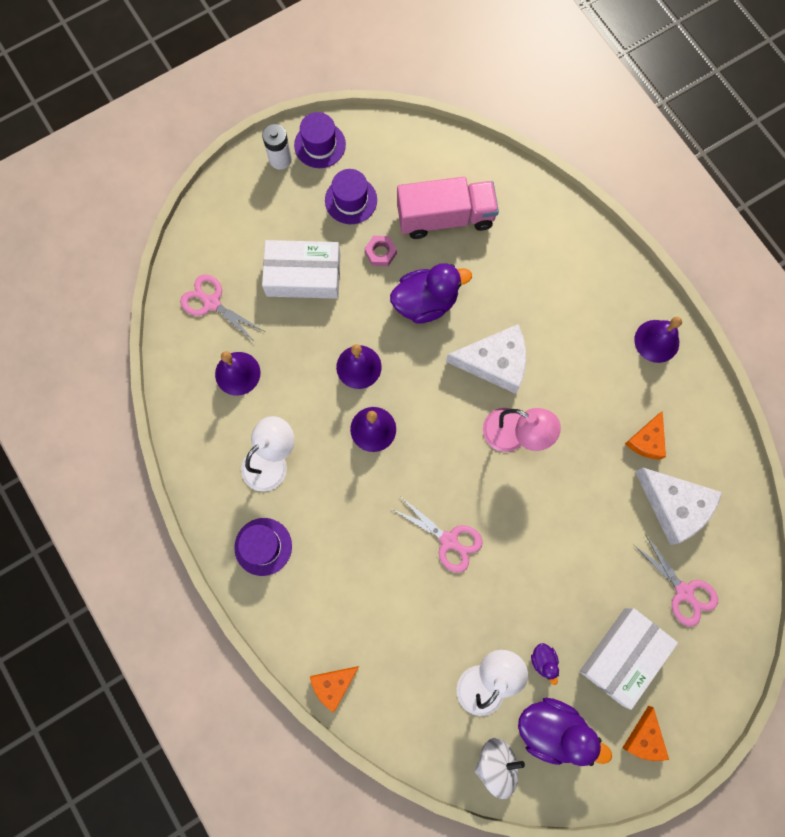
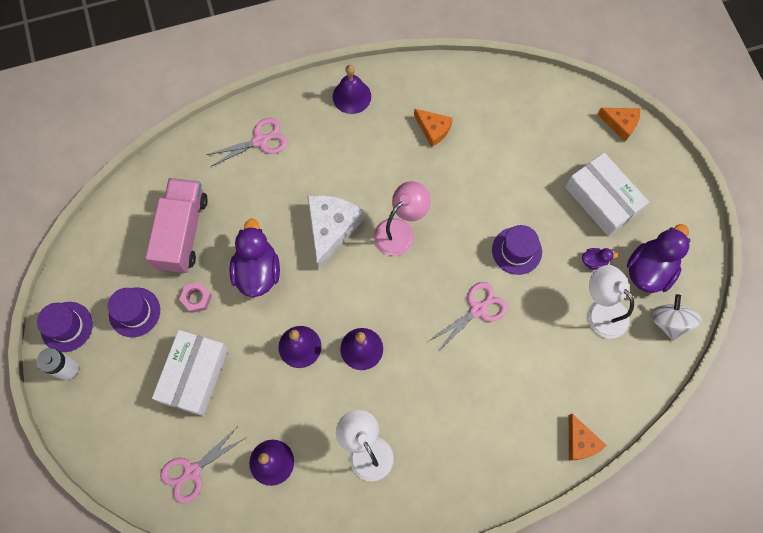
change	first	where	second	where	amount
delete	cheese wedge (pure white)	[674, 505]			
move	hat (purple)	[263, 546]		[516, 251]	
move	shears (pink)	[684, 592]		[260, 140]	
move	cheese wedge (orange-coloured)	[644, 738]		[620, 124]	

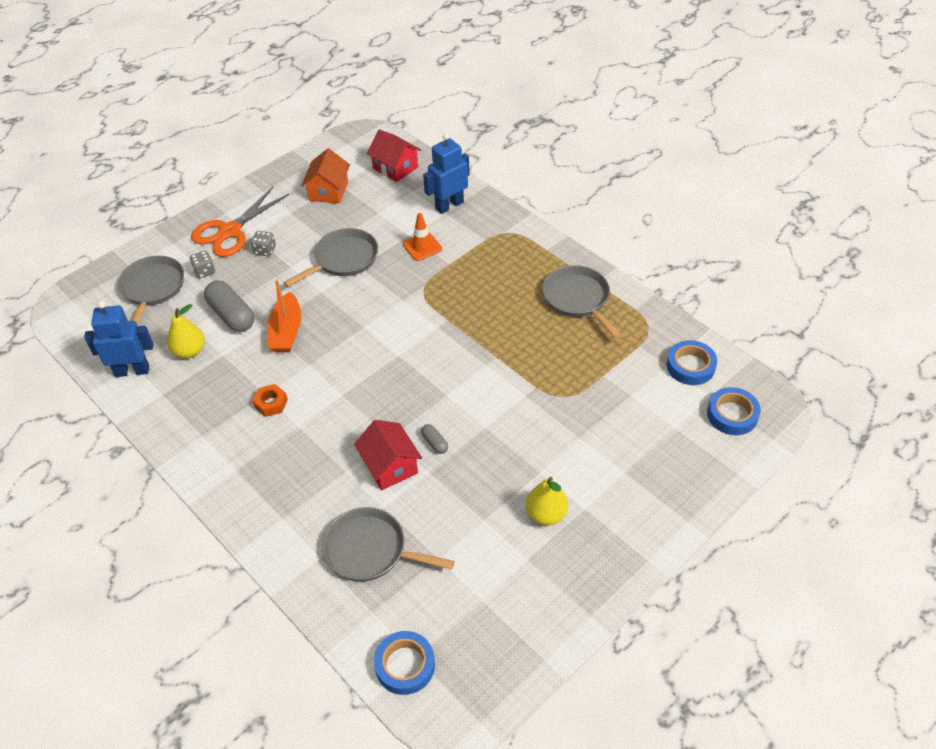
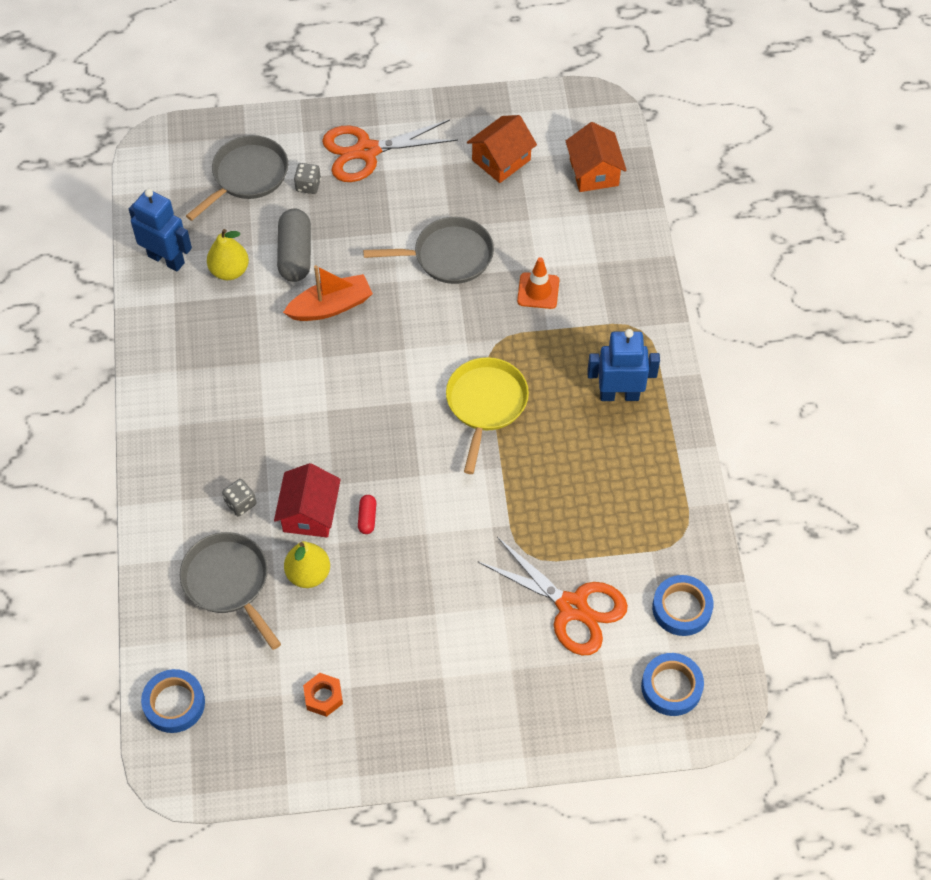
change	first	where	second	where	amount
recolor	house (crimson)	[395, 168]	house (orange-coloured)	[594, 172]	
move	robot (cobalt)	[449, 205]		[619, 394]	
move	dice (ash-grey)	[265, 250]		[240, 503]	
delete	skillet (ash-grey)	[578, 299]			
rotate	sailboat (orange-coloured)	[286, 331]		[330, 306]	150 degrees counterclockwise
move	nut (orange-coloured)	[271, 403]		[323, 697]	
recolor	pill shape (ash-grey)	[435, 443]	pill shape (crimson)	[367, 518]	
move	toy pear (yellow)	[546, 514]		[308, 574]	
insert			skillet (yellow)	[486, 404]	
insert			shears (orange-coloured)	[572, 607]	

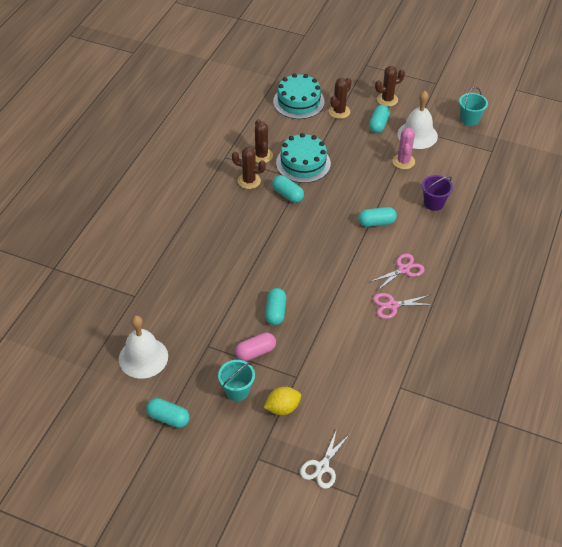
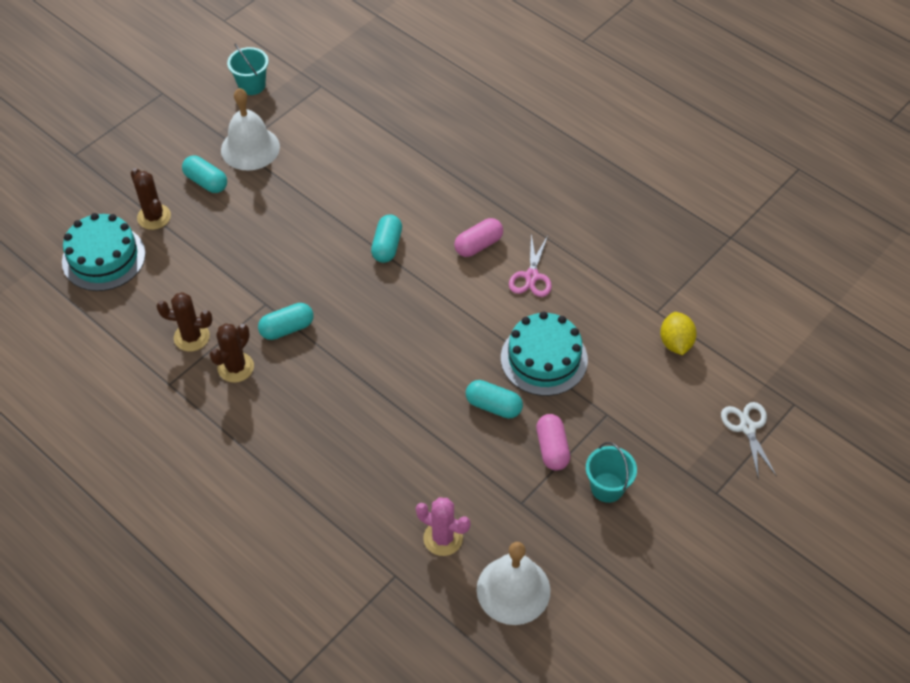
change	first	where	second	where	amount
delete	cactus (dark brown)	[387, 99]			
move	cactus (pink)	[403, 161]		[443, 538]	
move	layer cake (turquoise)	[303, 163]		[544, 359]	
delete	bucket (purple)	[434, 203]			
replace	shears (pink)	[403, 269]	pill shape (pink)	[478, 245]	
move	citrus fruit (yellow)	[282, 408]		[675, 343]	
delete	pill shape (turquoise)	[168, 418]			
rotate	shears (pure white)	[322, 467]		[747, 427]	150 degrees counterclockwise

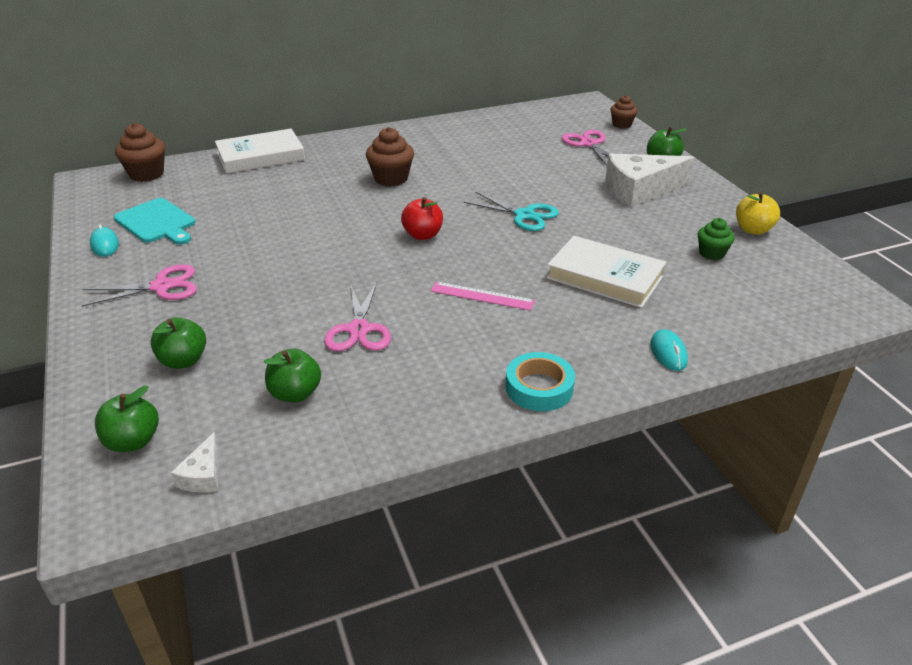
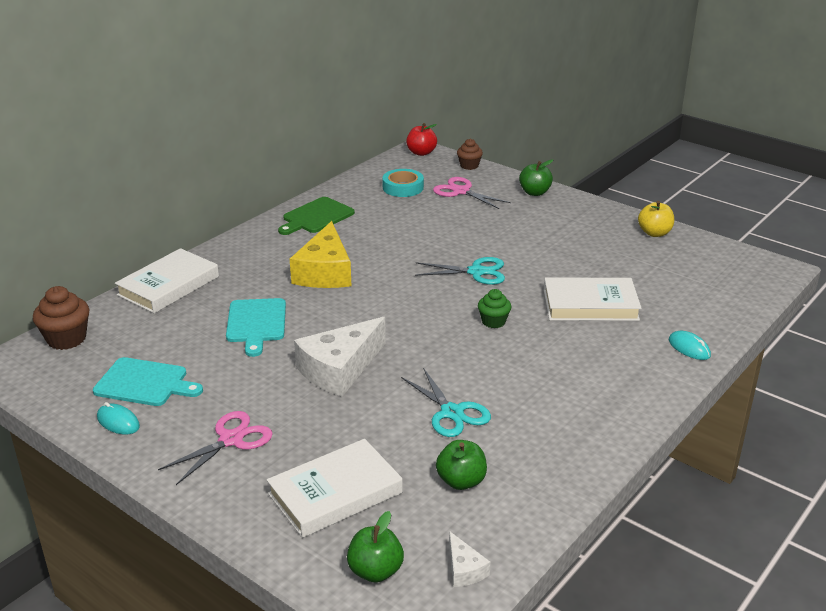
change	first	where	second	where	amount
replace	cupcake (dark brown)	[391, 179]	cheese wedge (yellow)	[325, 272]	
move	cheese wedge (pure white)	[640, 190]		[340, 369]	
move	apple fruit (crimson)	[423, 235]		[421, 153]	
move	cupcake (emerald)	[711, 253]		[493, 322]	
recolor	shears (pink)	[359, 329]	shears (turquoise)	[451, 413]	
delete	ruler (pink)	[482, 296]			
replace	apple fruit (emerald)	[183, 360]	book (pure white)	[335, 493]	
move	roll of tape (turquoise)	[539, 388]		[403, 187]	
insert			chopping board (emerald)	[316, 217]	
insert			chopping board (turquoise)	[256, 323]	

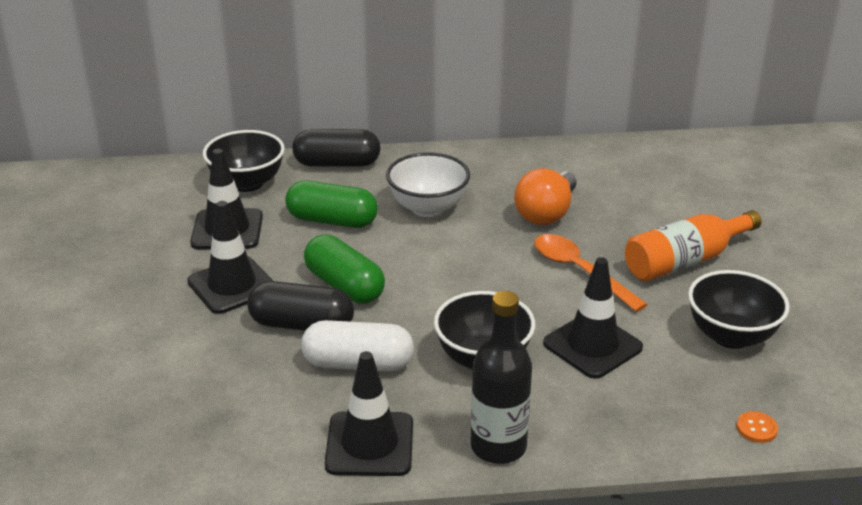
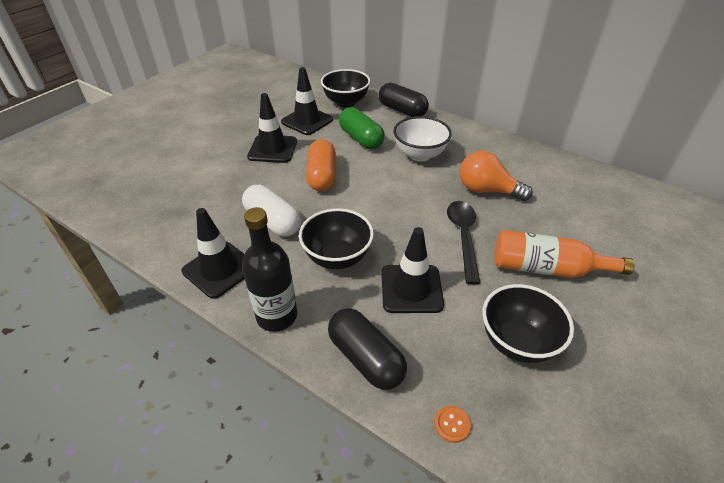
change	first	where	second	where	amount
rotate	lightbulb (orange-coloured)	[546, 213]		[487, 190]	45 degrees clockwise
recolor	pill shape (emerald)	[344, 285]	pill shape (orange-coloured)	[322, 176]	
recolor	tablespoon (orange-coloured)	[580, 271]	tablespoon (ebony)	[463, 237]	
move	pill shape (ebony)	[302, 325]		[366, 358]	

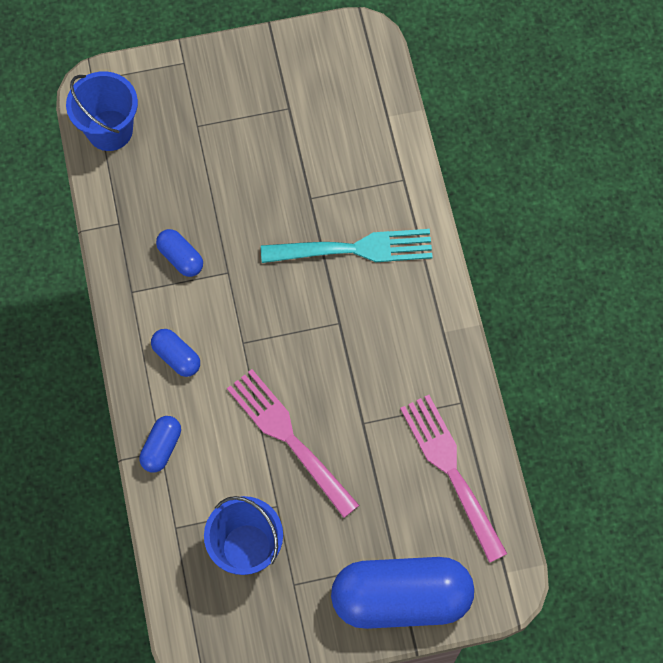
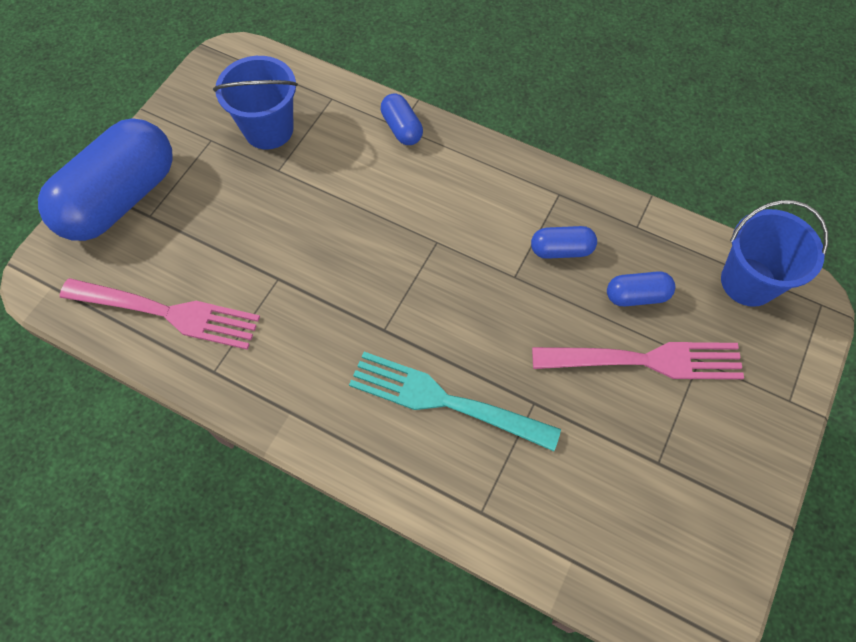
change	first	where	second	where	amount
rotate	table fork (turquoise)	[354, 249]		[444, 400]	75 degrees clockwise
move	pill shape (cobalt)	[176, 357]		[636, 296]	
move	table fork (pink)	[289, 438]		[646, 360]	

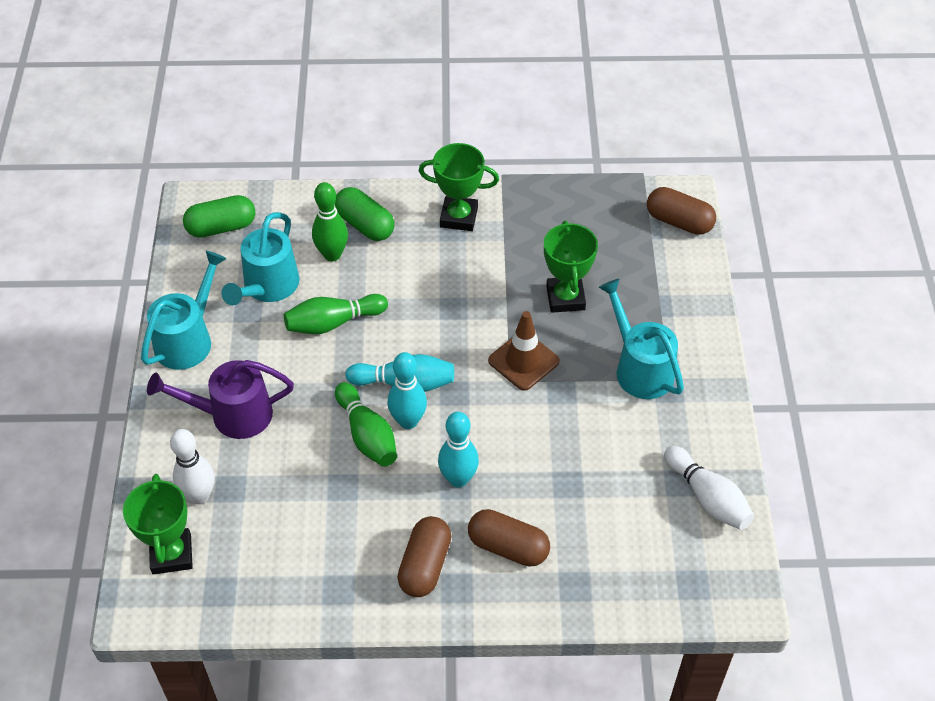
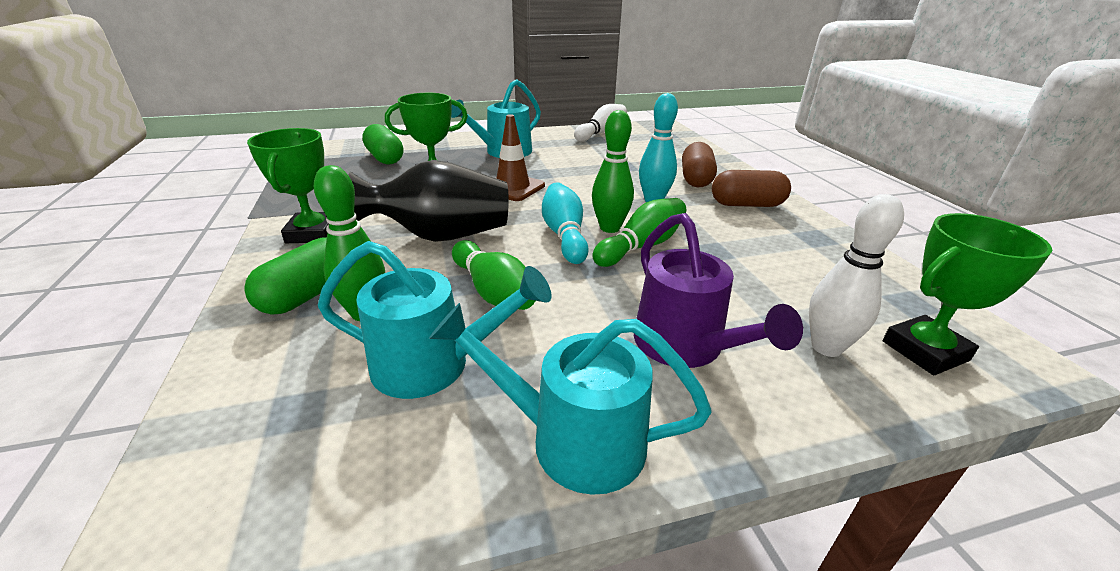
change	first	where	second	where	amount
delete	pill shape (dark brown)	[679, 221]			
move	pill shape (emerald)	[221, 227]		[385, 158]	
recolor	tenpin (turquoise)	[408, 421]	tenpin (emerald)	[610, 228]	
insert			tall vase (ebony)	[441, 236]	

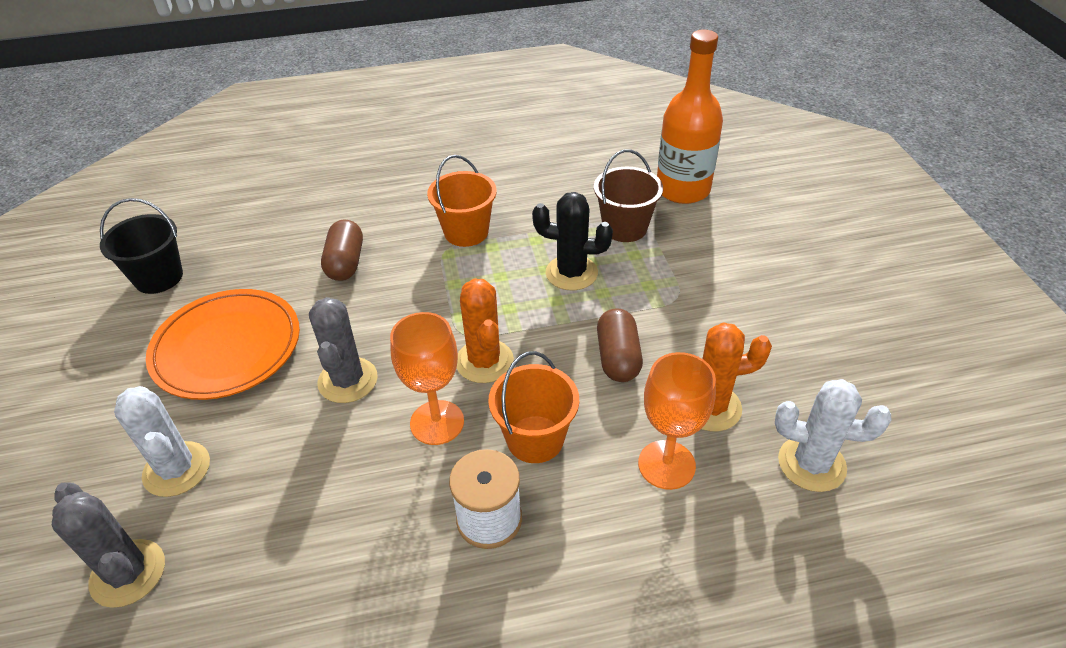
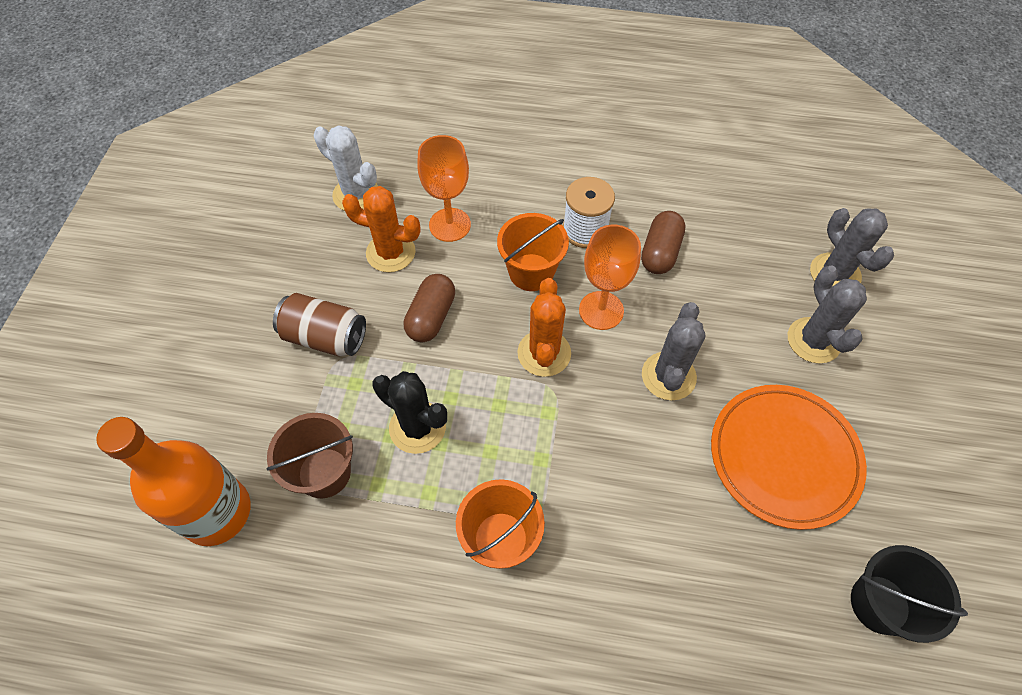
change	first	where	second	where	amount
move	pill shape (dark brown)	[345, 263]		[660, 252]	
recolor	cactus (pure white)	[177, 469]	cactus (ash-grey)	[813, 340]	
insert			soda can (dark brown)	[325, 337]	

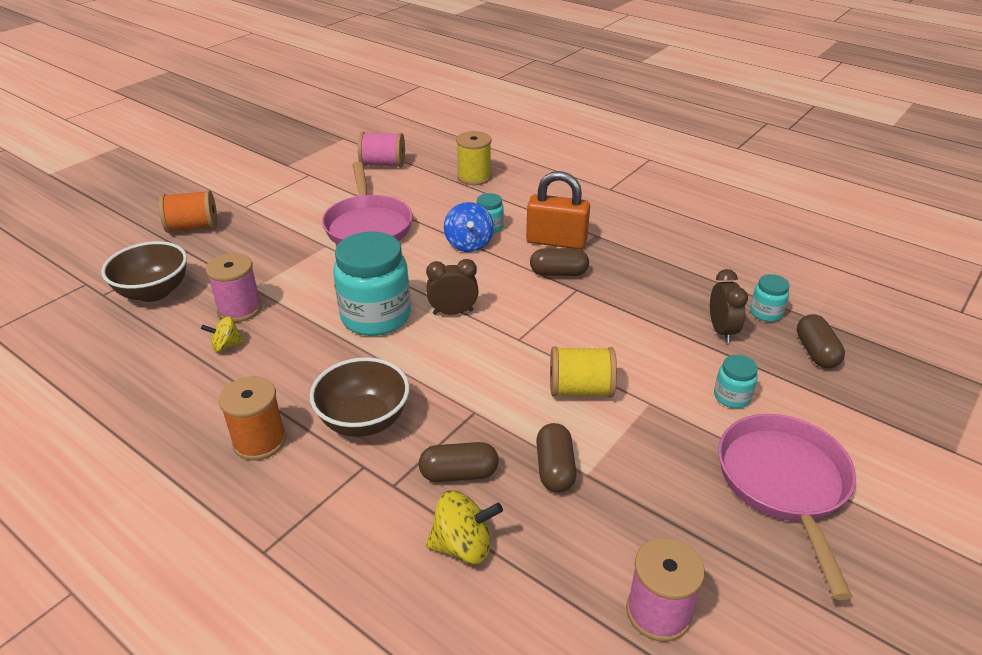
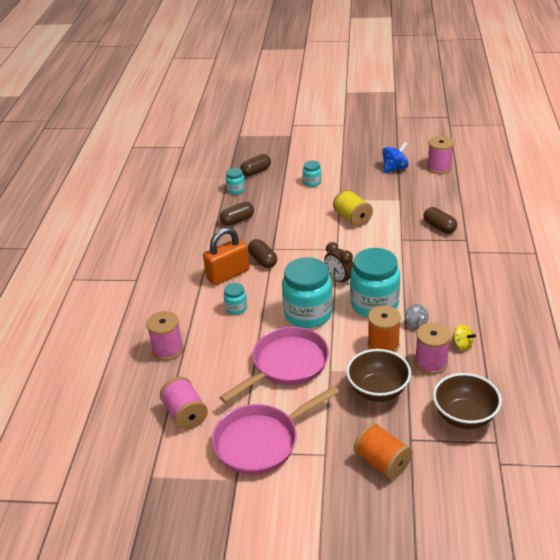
change	first	where	second	where	amount
recolor	bobbin (yellow)	[474, 177]	bobbin (pink)	[168, 350]	
rotate	lock (orange-coloured)	[556, 241]		[228, 275]	75 degrees clockwise
move	spinning top (cobalt)	[469, 244]		[394, 168]	
delete	bedside clock (dark brown)	[721, 331]			
move	deep dish (dark brown)	[364, 420]		[378, 390]	
move	bobbin (orange-coloured)	[259, 441]		[383, 345]	
move	skillet (pink)	[784, 484]		[261, 441]	
move	pill shape (dark brown)	[555, 468]		[237, 220]	
delete	spinning top (yellow)	[463, 546]			
insert			jar (turquoise)	[308, 314]	
insert			spinning top (ash-grey)	[416, 324]	

